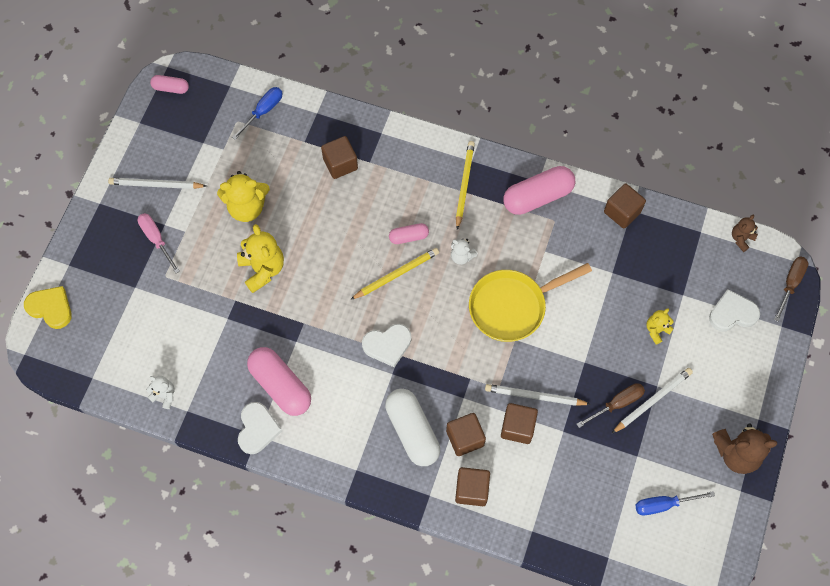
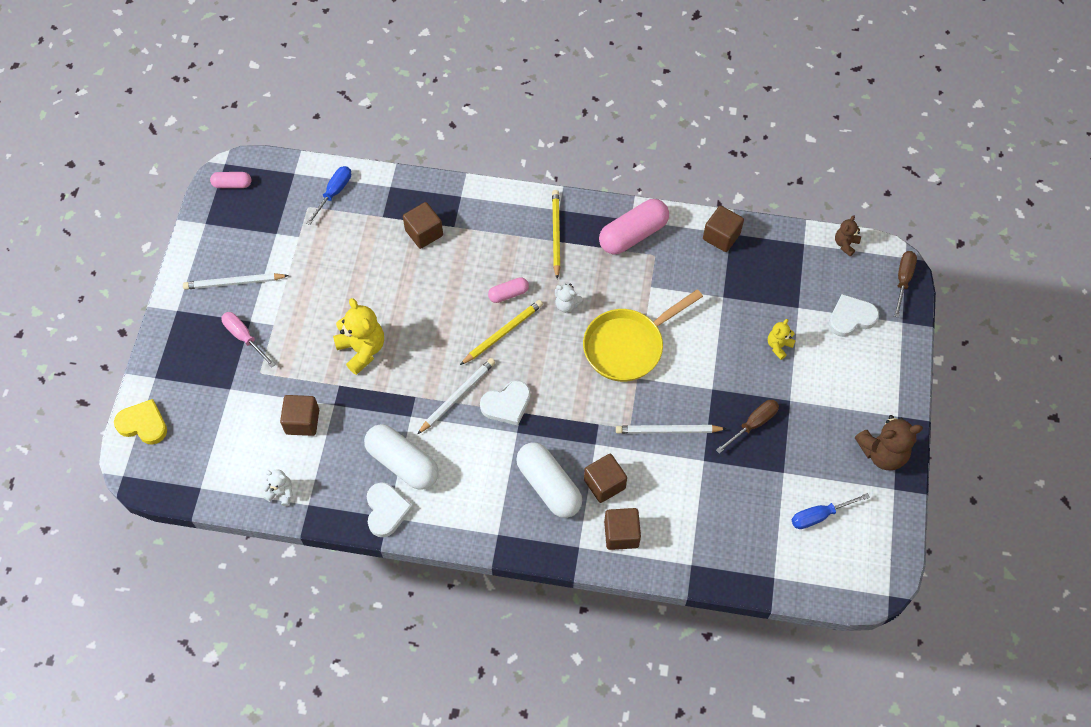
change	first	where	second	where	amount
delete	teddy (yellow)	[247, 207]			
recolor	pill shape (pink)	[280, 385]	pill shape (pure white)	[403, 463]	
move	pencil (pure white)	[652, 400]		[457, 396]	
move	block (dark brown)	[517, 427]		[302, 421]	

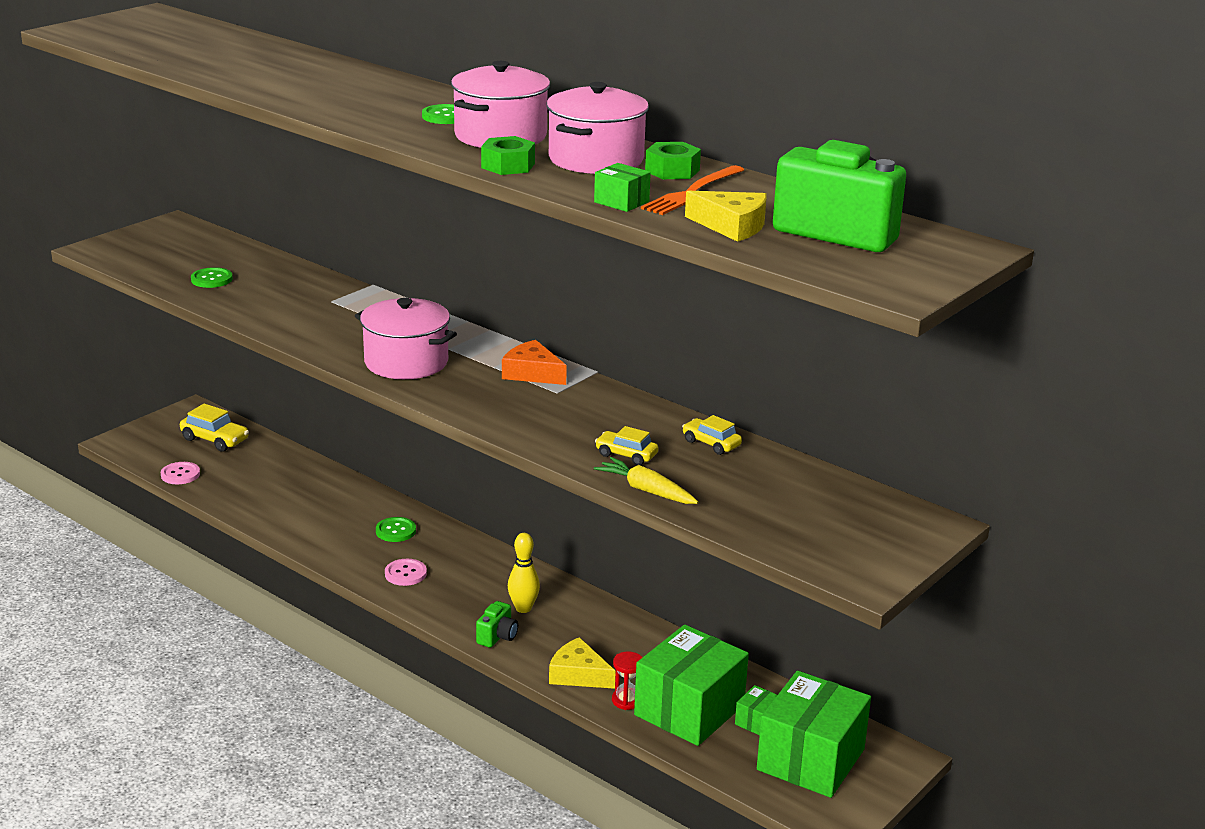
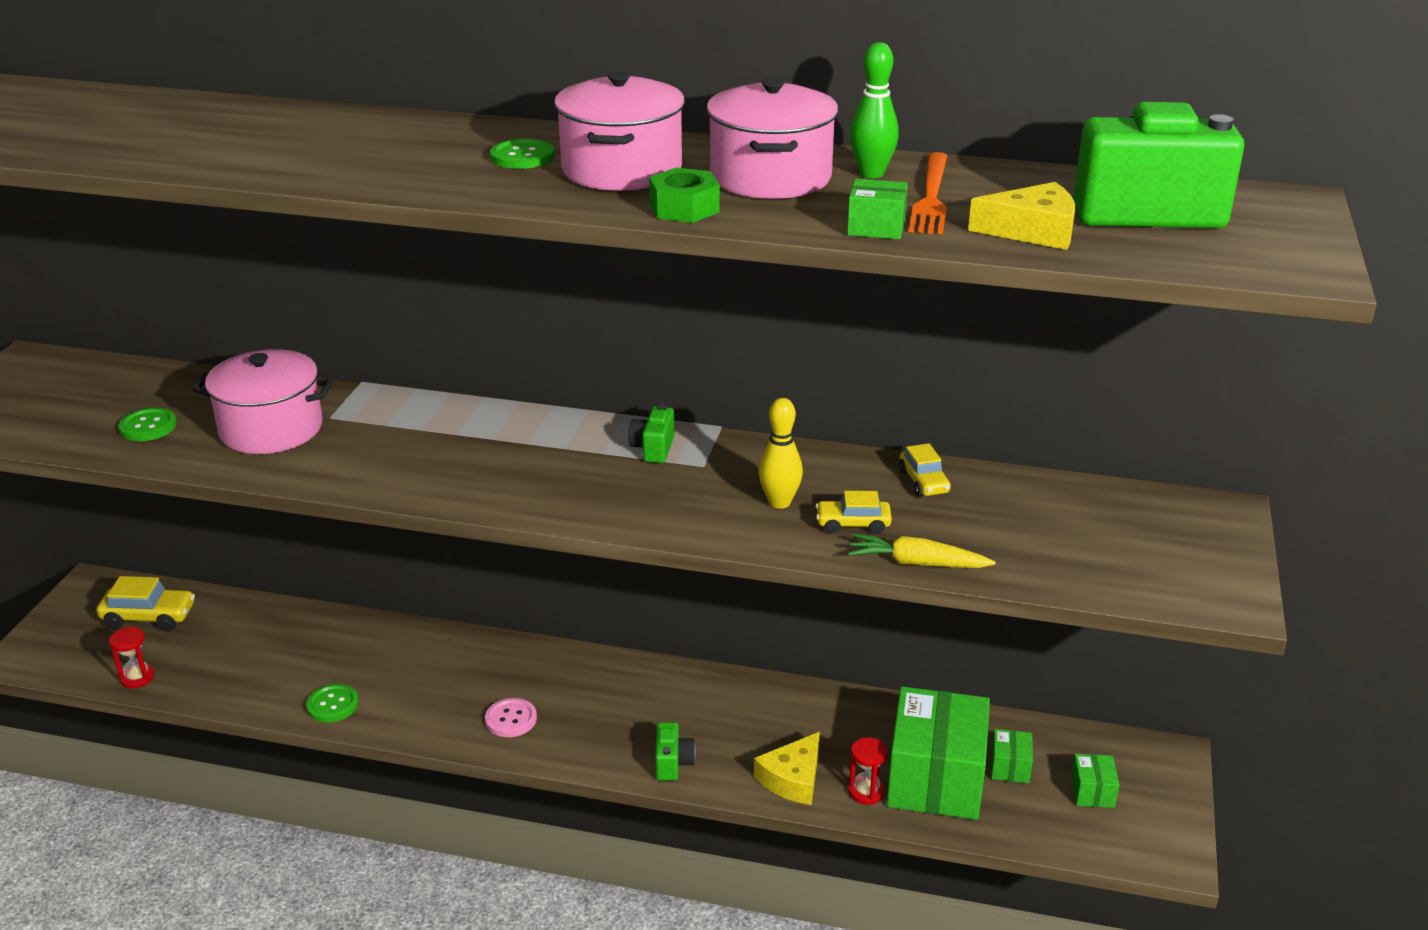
change	first	where	second	where	amount
replace	nut (emerald)	[672, 170]	tenpin (emerald)	[871, 173]	
move	pot (pink)	[406, 362]		[271, 429]	
replace	cheese wedge (orange-coloured)	[532, 373]	camera (emerald)	[653, 449]	
rotate	car (yellow)	[711, 443]		[923, 482]	120 degrees counterclockwise
replace	sewing button (pink)	[180, 474]	sand timer (crimson)	[137, 677]	
move	sewing button (emerald)	[395, 531]		[333, 705]	
move	tenpin (yellow)	[523, 608]		[779, 502]	
rotate	cheese wedge (yellow)	[578, 674]		[793, 779]	60 degrees counterclockwise
resize	box (emerald)	[810, 759]		[1092, 792]	x0.42

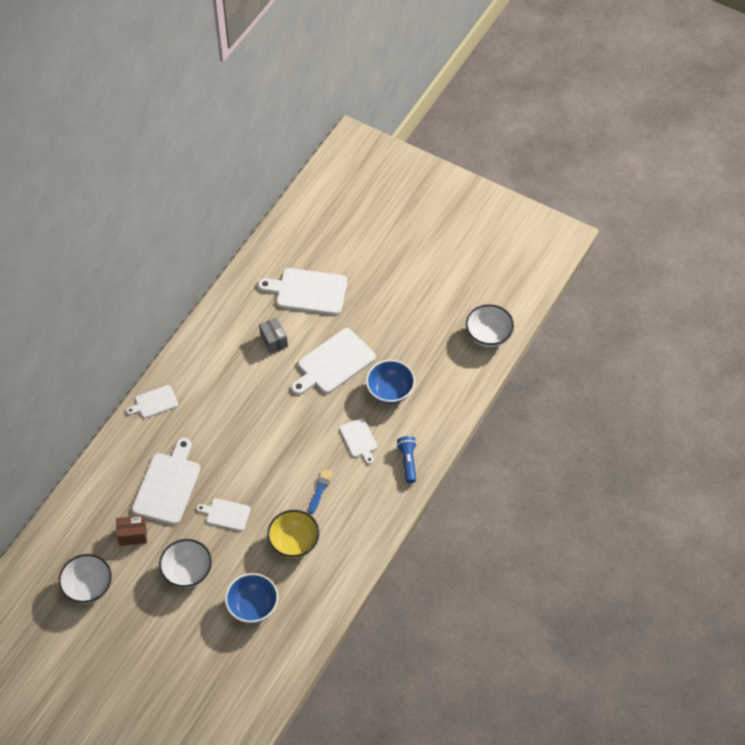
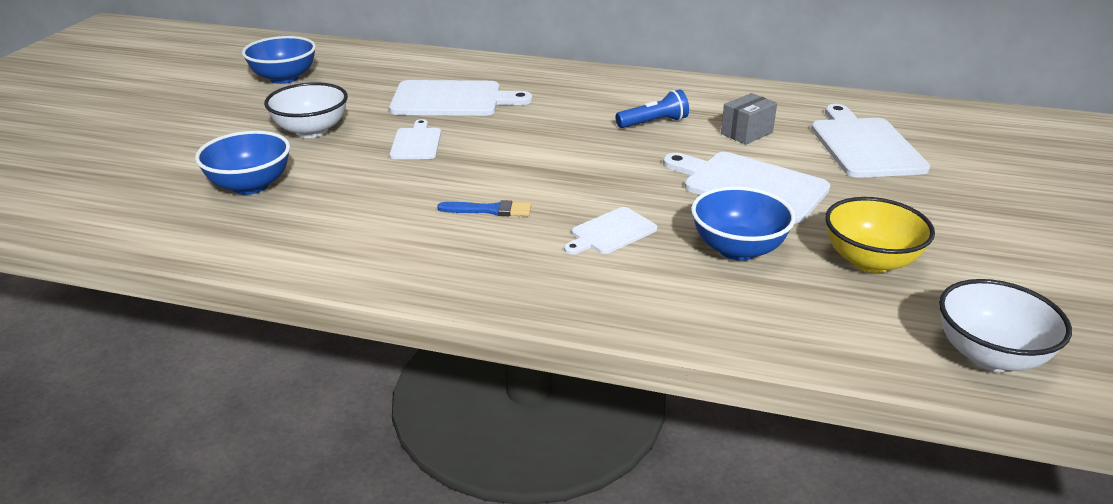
change	first	where	second	where	amount
delete	chopping board (pure white)	[154, 402]			
move	torch (cobalt)	[408, 461]		[654, 123]	
move	deep dish (yellow)	[294, 543]		[870, 261]	
delete	box (dark brown)	[132, 535]			
recolor	deep dish (pure white)	[88, 587]	deep dish (cobalt)	[284, 78]	

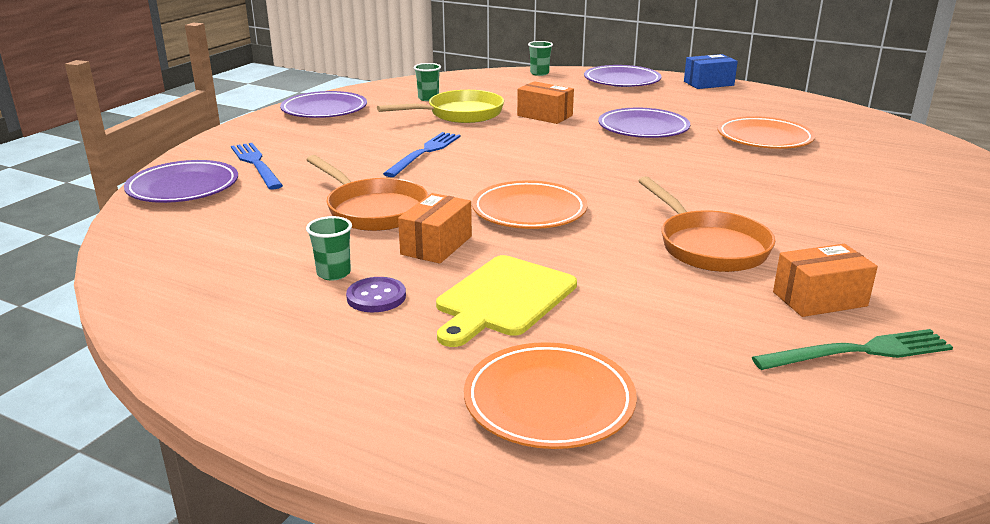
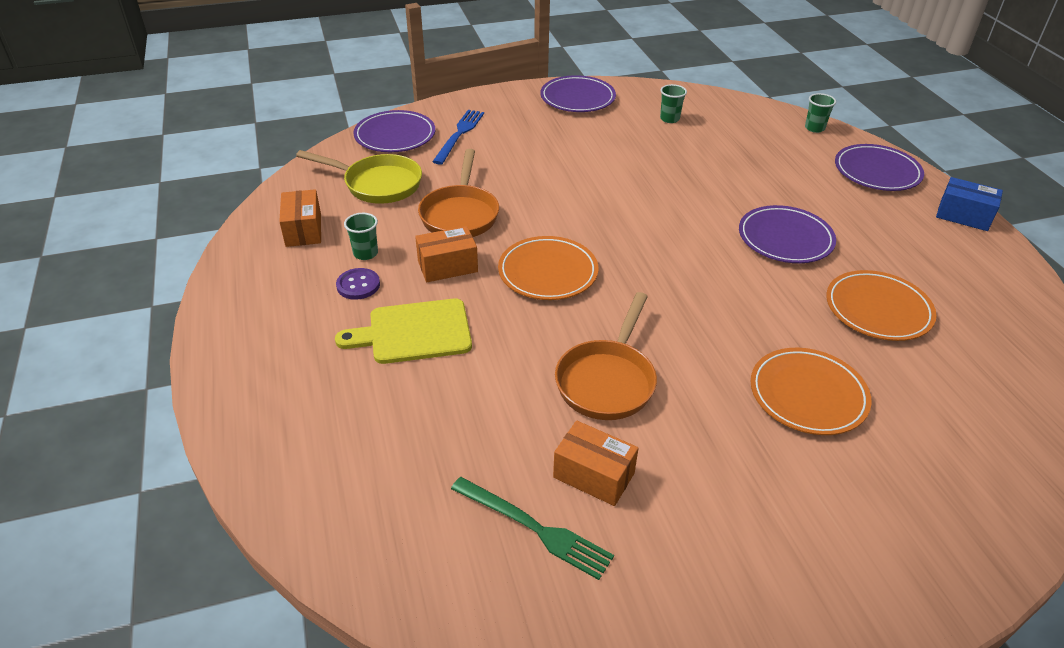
change	first	where	second	where	amount
move	box (orange-coloured)	[545, 115]		[303, 230]	
move	skillet (yellow)	[460, 114]		[377, 184]	
delete	table fork (cobalt)	[424, 153]			
move	dinner plate (orange-coloured)	[549, 401]		[808, 395]	

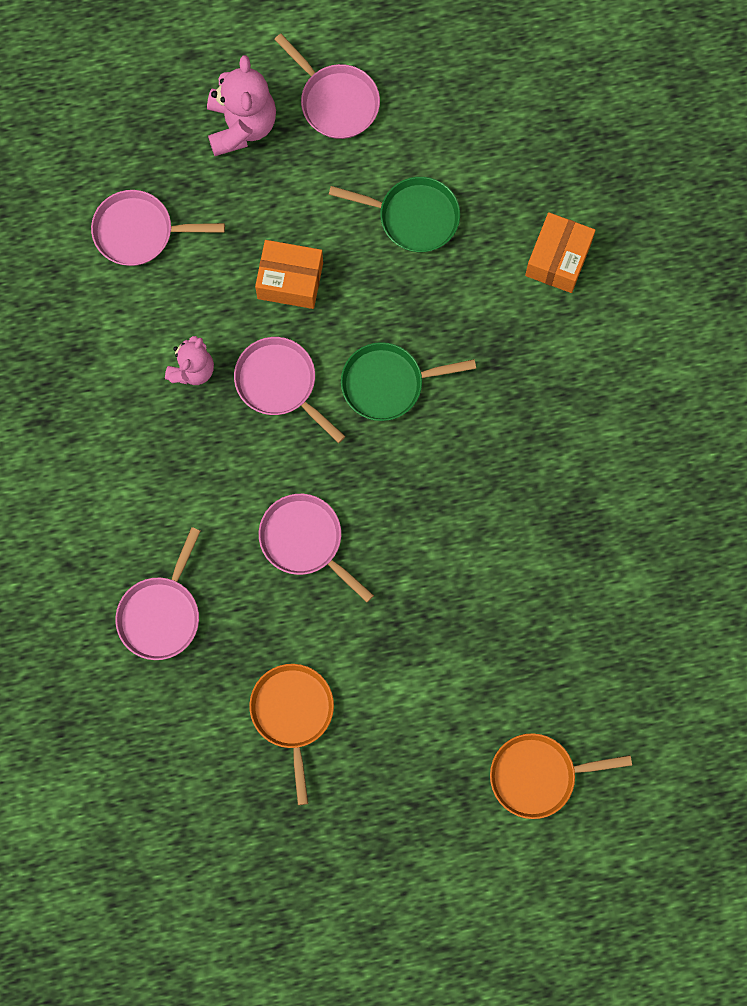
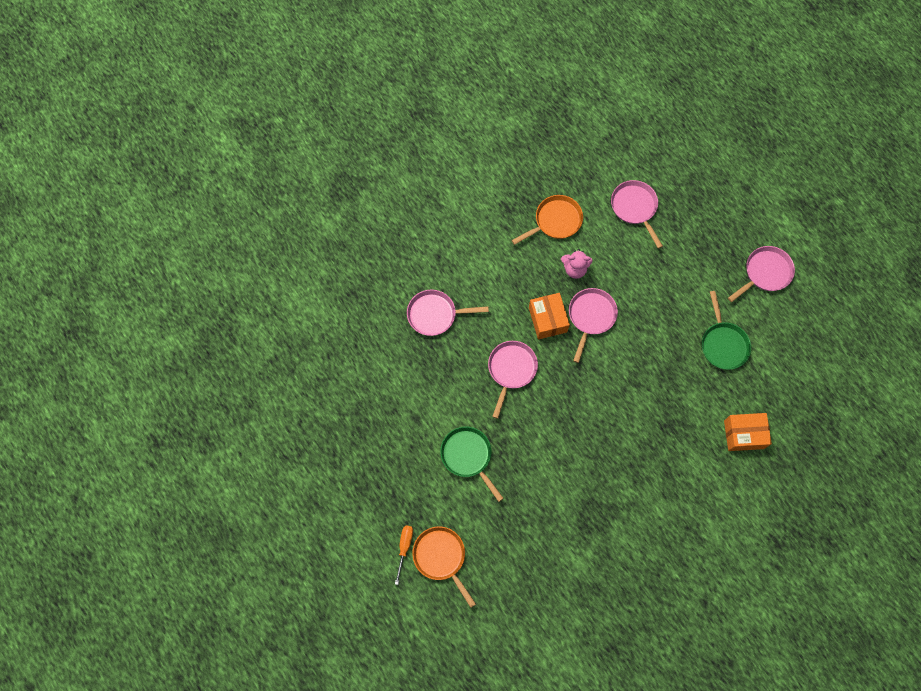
change	first	where	second	where	amount
rotate	skillet (pink)	[336, 101]		[765, 273]	150 degrees counterclockwise
delete	teddy (pink)	[241, 125]			
move	box (orange-coloured)	[290, 280]		[547, 320]	
move	skillet (emerald)	[388, 383]		[468, 456]	
move	skillet (orange-coloured)	[293, 714]		[555, 221]	
insert			screwdriver (orange-coloured)	[404, 548]	

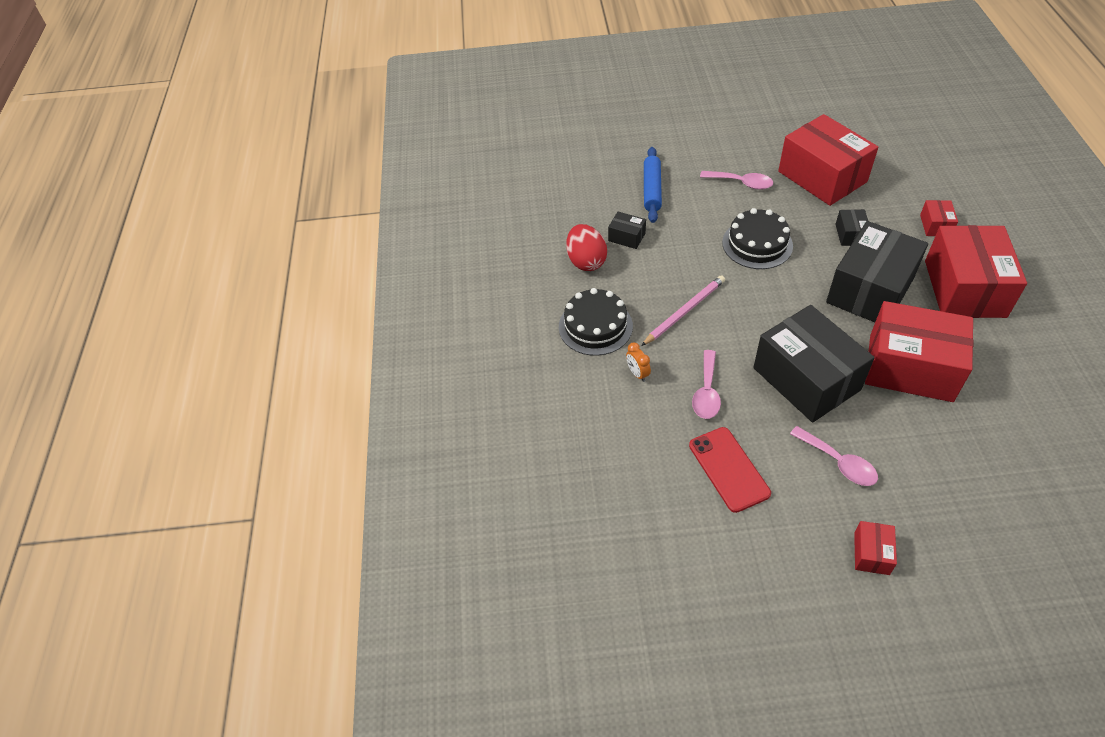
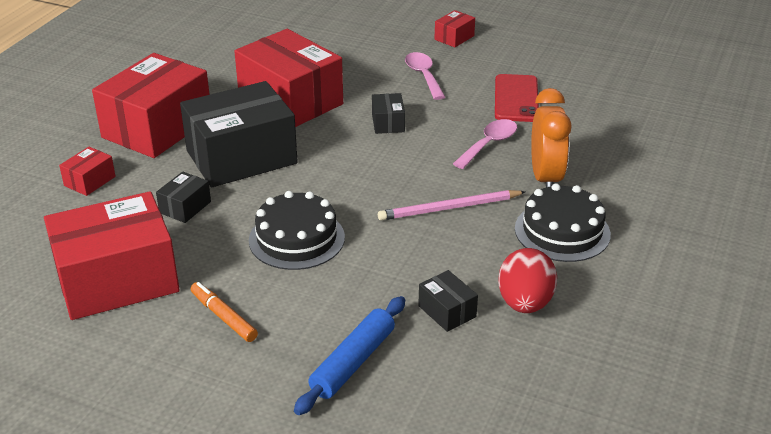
change	first	where	second	where	amount
rotate	box (crimson)	[822, 177]		[117, 280]	75 degrees clockwise
replace	tablespoon (pink)	[741, 183]	marker pen (orange-coloured)	[223, 317]	
resize	box (ebony)	[806, 379]		[388, 123]	x0.43
resize	bedside clock (orange-coloured)	[637, 373]		[545, 178]	x2.11

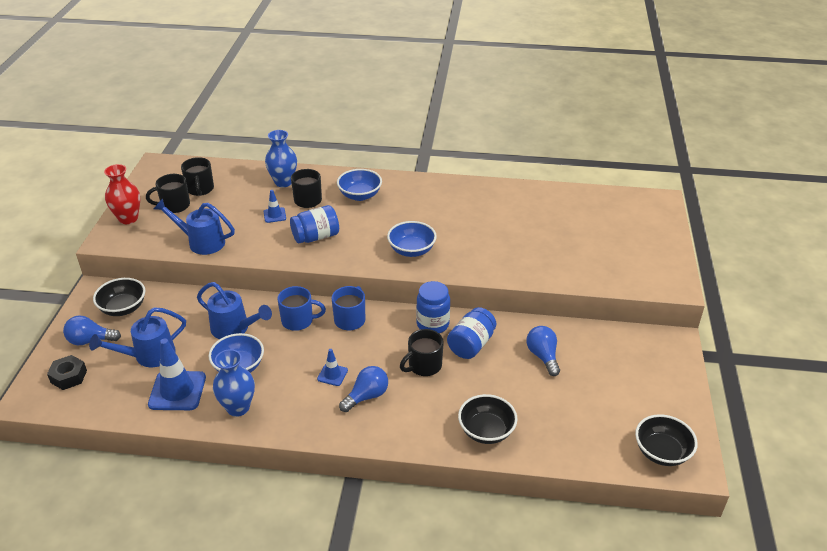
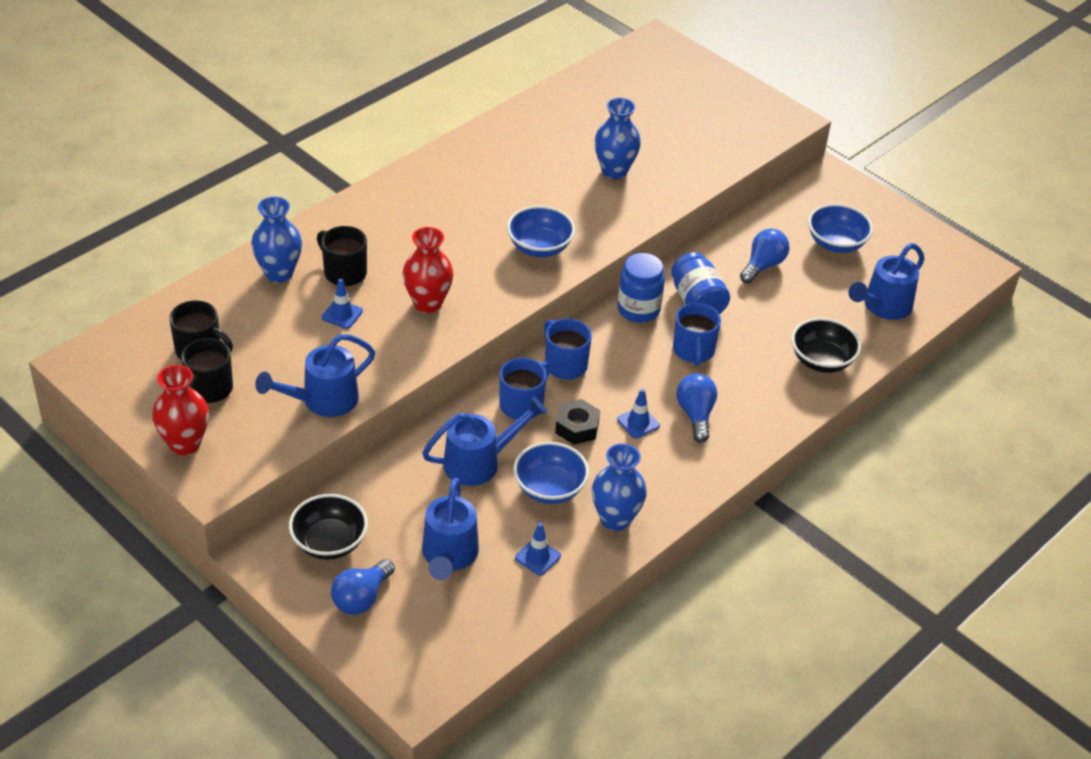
change	first	where	second	where	amount
move	deep dish (cobalt)	[360, 195]		[836, 243]	
replace	jar (cobalt)	[316, 237]	tall vase (crimson)	[427, 303]	
rotate	lightbulb (cobalt)	[543, 356]		[763, 265]	105 degrees clockwise
recolor	coffee mug (ebony)	[424, 366]	coffee mug (cobalt)	[693, 351]	
resize	traffic cone (cobalt)	[177, 391]		[537, 557]	x0.52
move	nut (ebony)	[69, 376]		[577, 427]	
delete	deep dish (ebony)	[661, 452]			
insert			tall vase (cobalt)	[614, 171]	
insert			sprinkling can (cobalt)	[883, 307]	

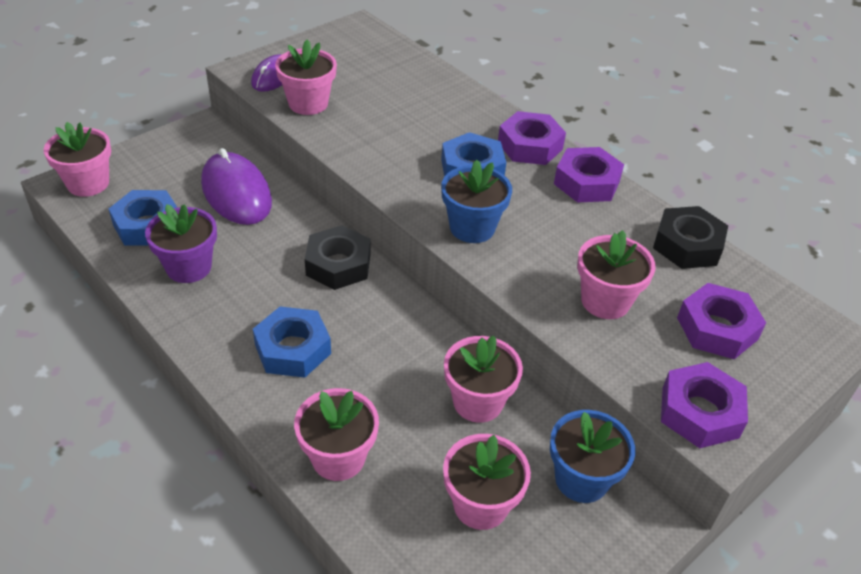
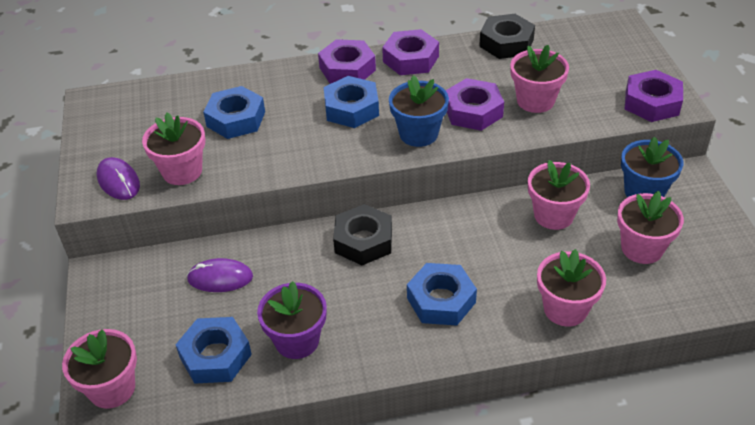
change	first	where	second	where	amount
resize	PC mouse (purple)	[236, 193]		[220, 278]	x0.60
move	nut (purple)	[717, 328]		[473, 111]	
insert			nut (cobalt)	[236, 119]	

